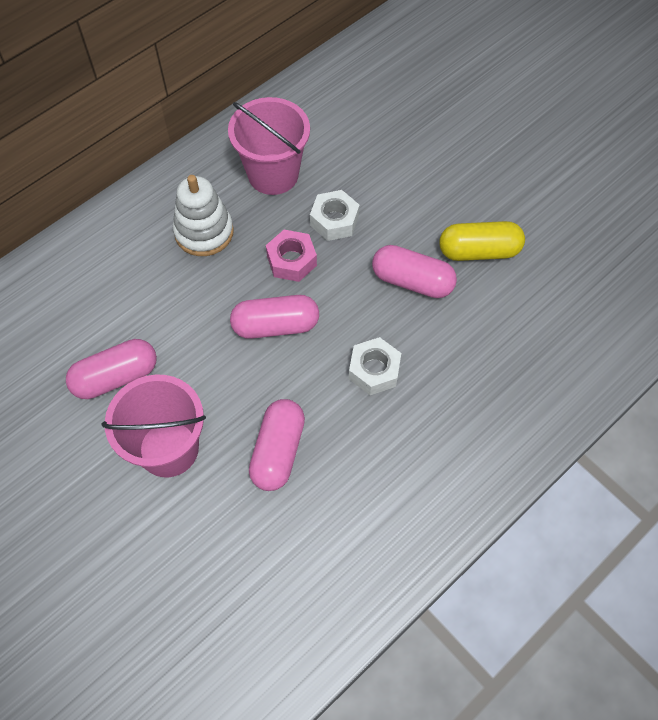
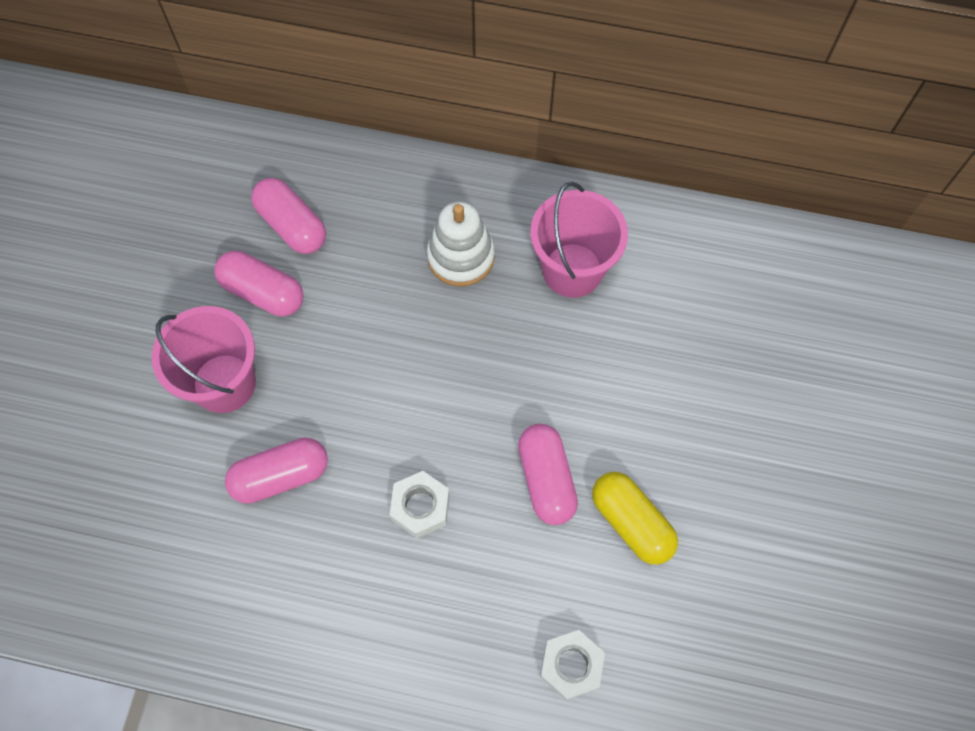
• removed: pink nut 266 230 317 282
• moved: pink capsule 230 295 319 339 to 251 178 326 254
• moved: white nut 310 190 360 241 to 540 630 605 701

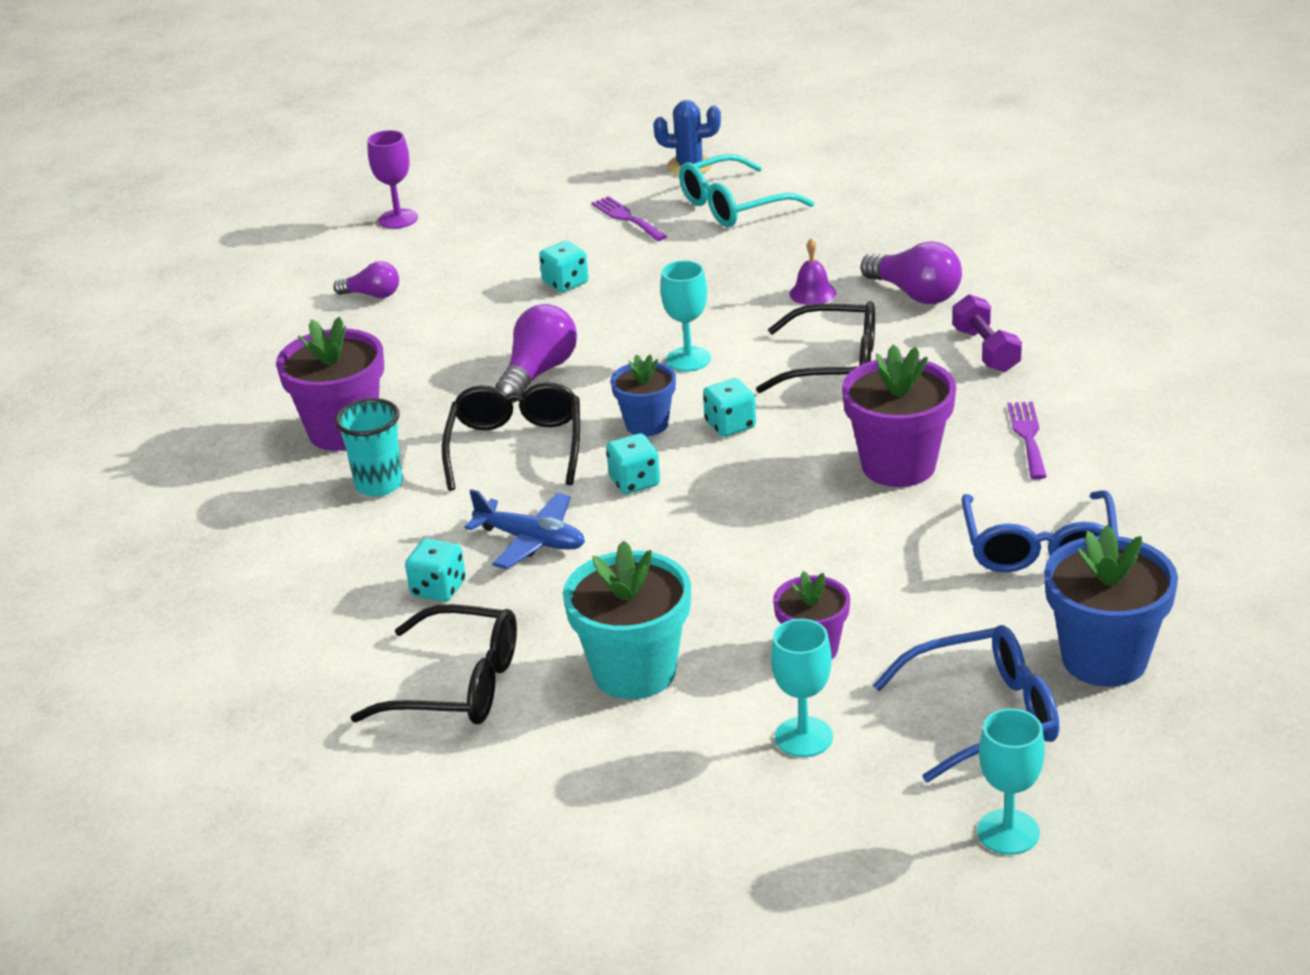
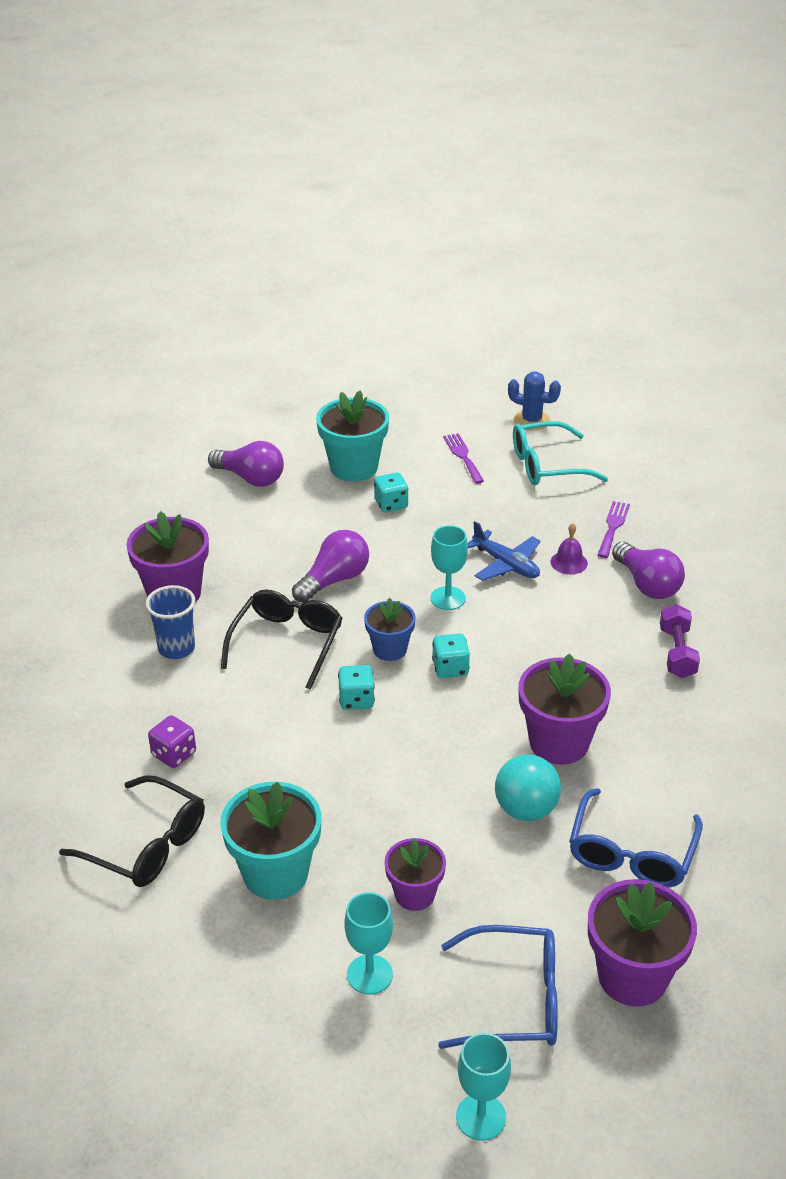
• removed: purple goblet 367 130 418 229
• removed: black glasses 756 301 875 393
• added: turquoise flower pot 316 390 389 482
• added: turquoise ball 495 755 561 821
• moved: blue plane 465 489 585 569 to 467 521 541 581
• moved: purple fork 1008 402 1047 479 to 597 501 630 558
• recoloured: turquoise cup 335 398 403 497 to blue cup 145 585 195 659
• recoloured: turquoise dice 405 538 466 602 to purple dice 148 715 196 768
• recoloured: blue flower pot 1044 525 1178 687 to purple flower pot 588 879 697 1007
• resized: purple light bulb 333 261 399 298 = 208 441 284 487 x1.62

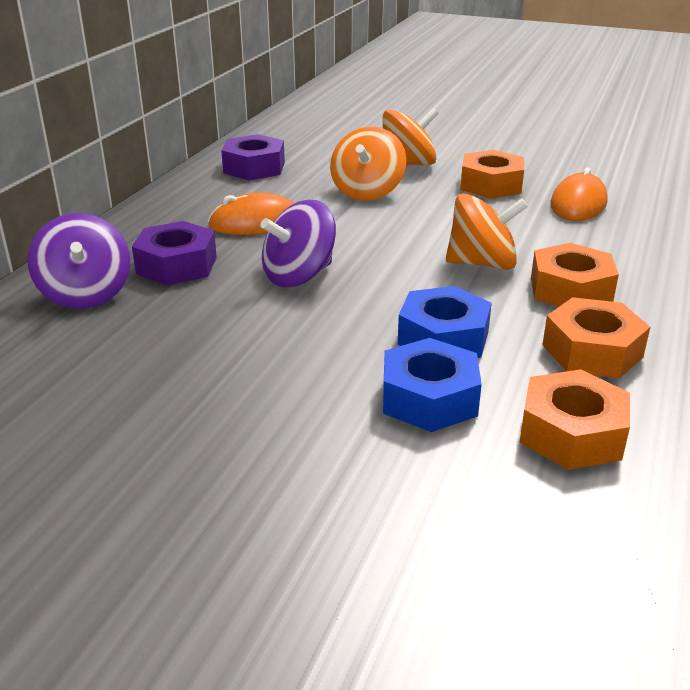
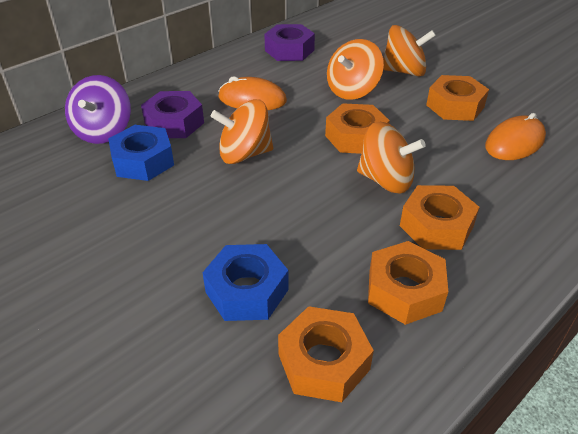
• added: orange nut 325 103 390 154
• moved: blue nut 398 286 492 358 to 108 125 174 181
• recoloured: purple spinning top 261 200 336 287 to orange spinning top 211 99 273 164

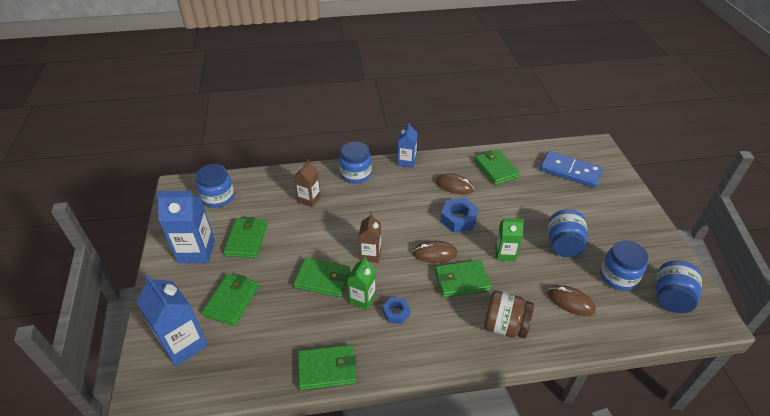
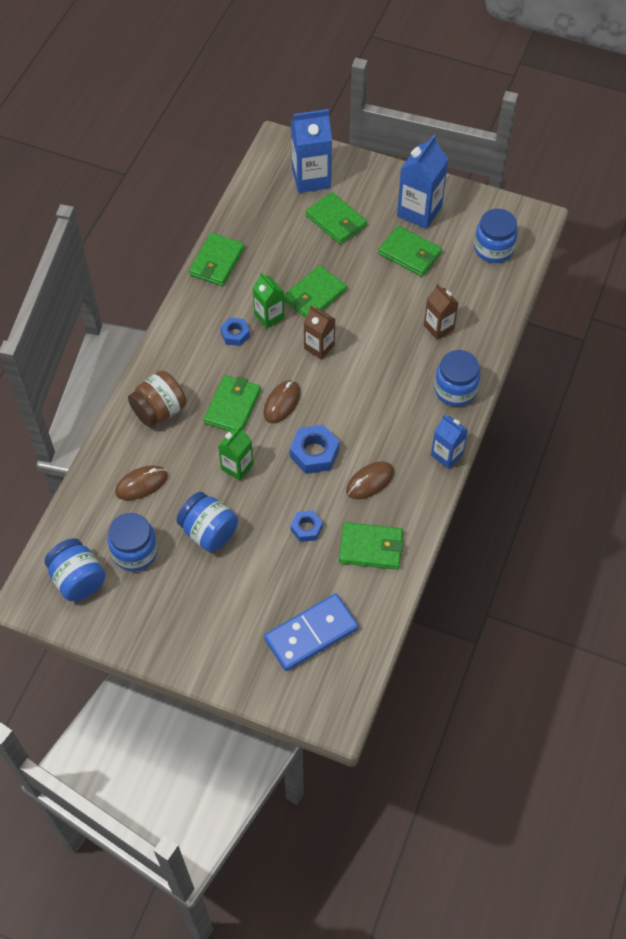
• added: blue nut 290 510 323 542

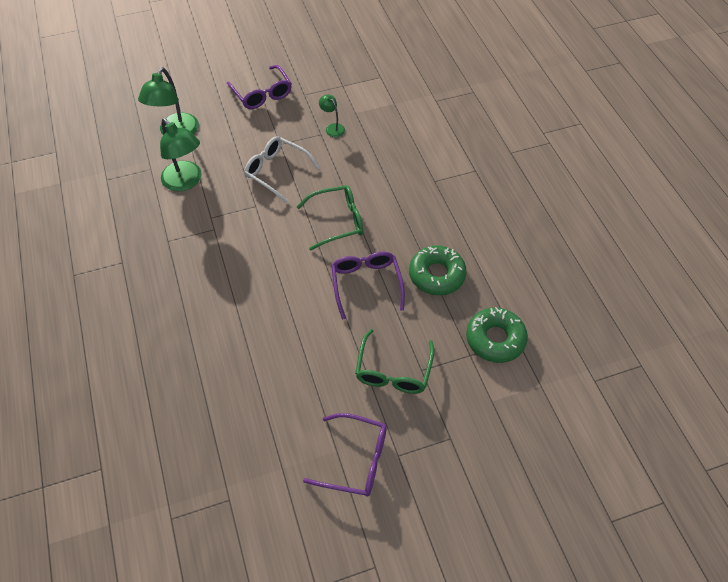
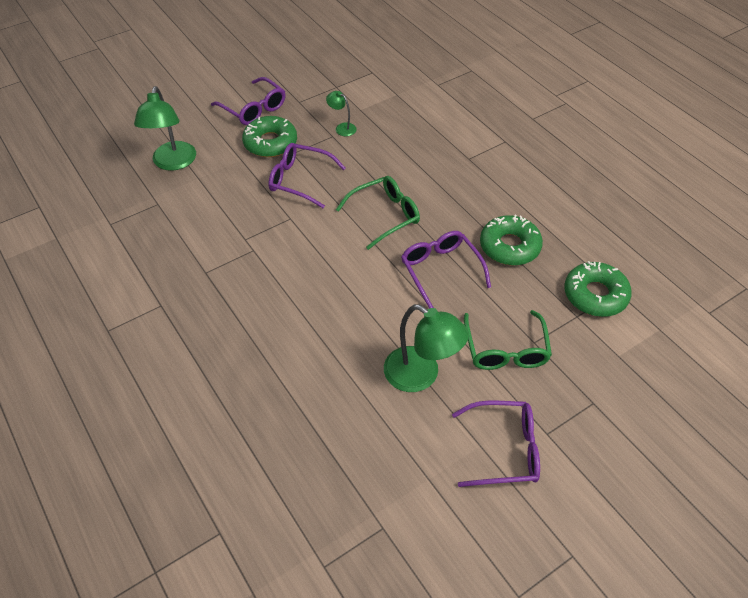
• added: green donut 242 116 297 157
• moved: green lamp 160 118 202 191 to 384 304 469 392
• recoloured: white glasses 244 136 320 203 to purple glasses 268 143 345 208

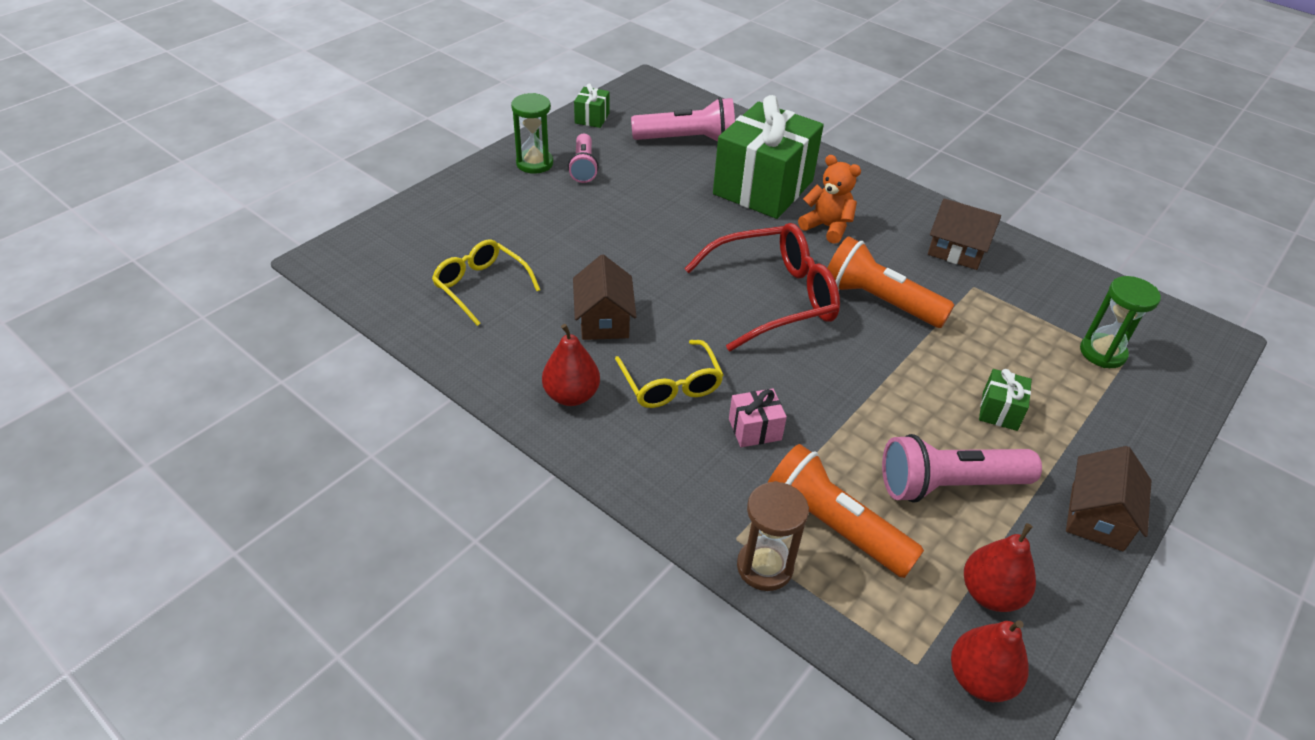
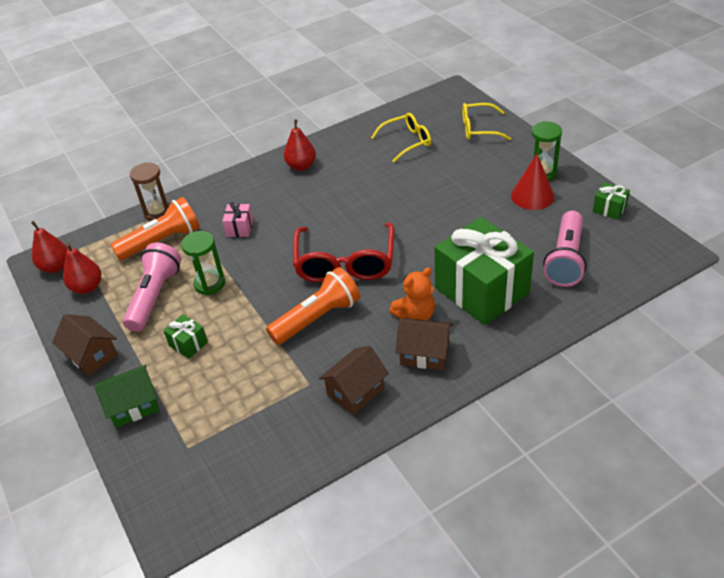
• added: green house 94 365 159 428
• moved: brown house 573 255 636 340 to 395 318 453 370
• moved: yellow glasses 615 340 724 408 to 462 103 511 140
• moved: green hourglass 1080 276 1161 368 to 181 231 225 295
• replaced: pink flashlight 568 134 599 183 to red cone 511 154 555 210

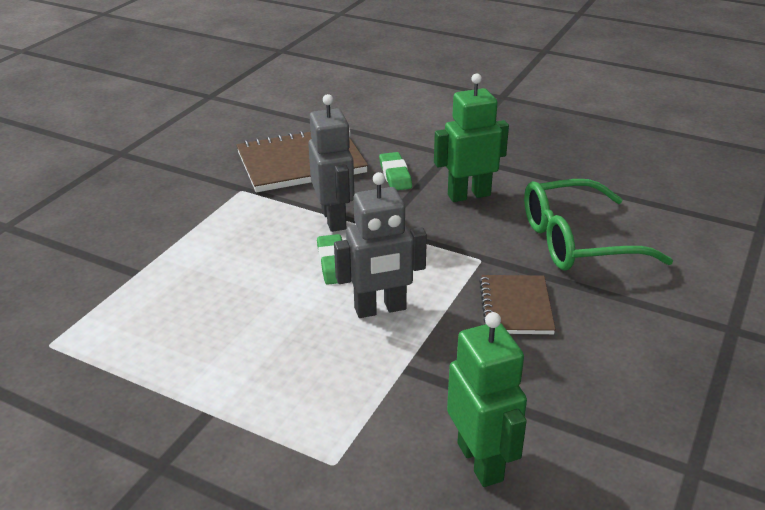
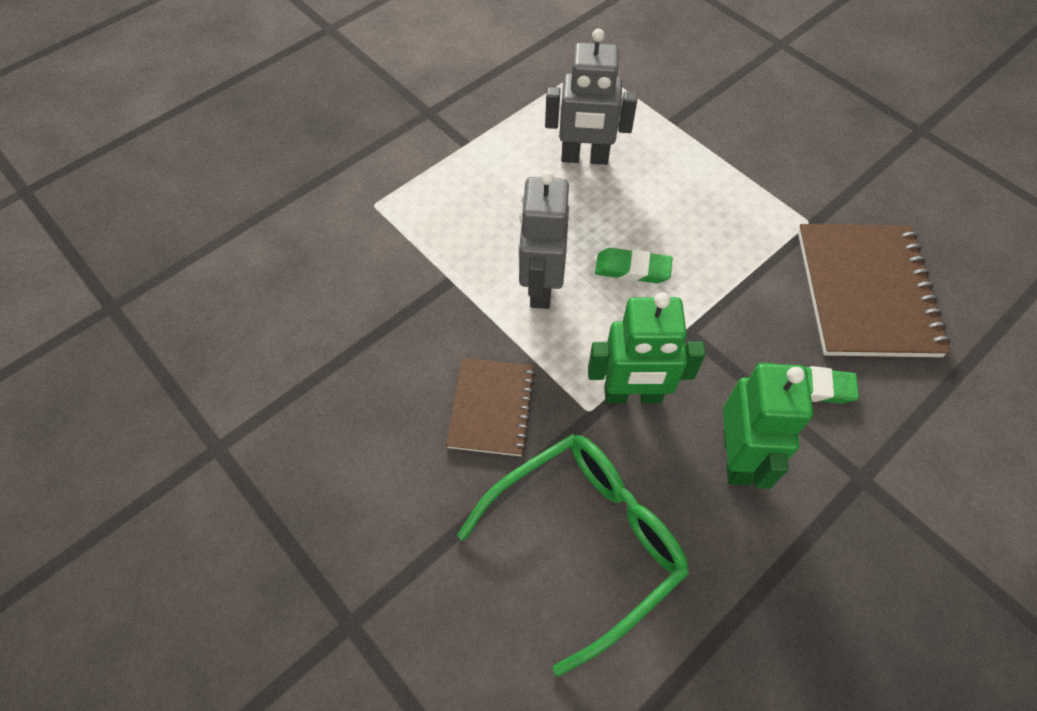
• moved: grey robot 308 94 354 232 to 545 28 637 165
• moved: green robot 447 312 527 487 to 588 292 706 403
• turned: brown notebook 479 275 556 334 = 446 358 536 456 75 degrees clockwise
• turned: green glasses 524 179 673 271 = 457 434 689 676 45 degrees clockwise

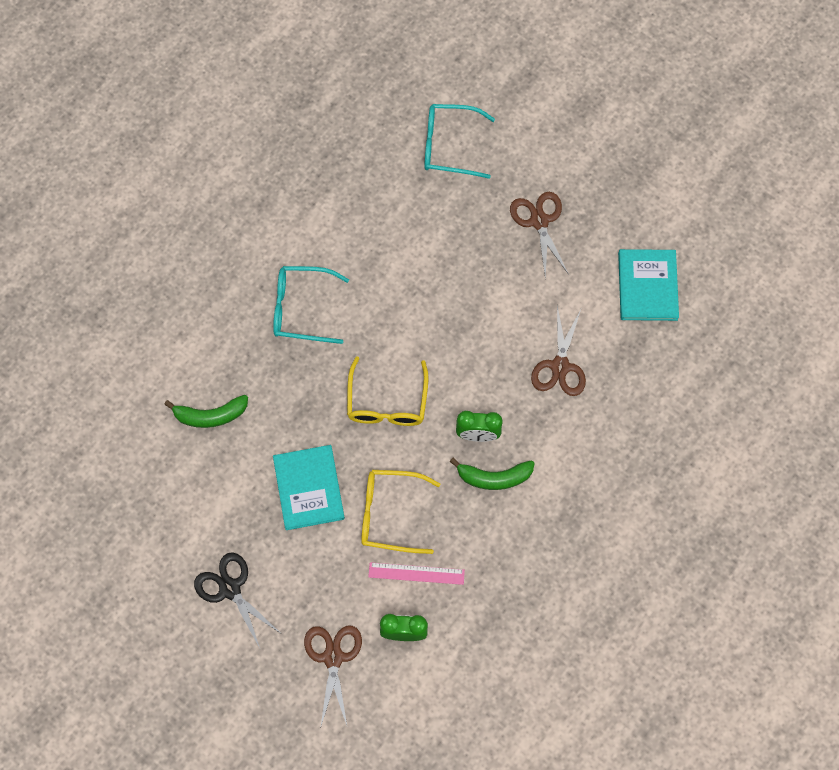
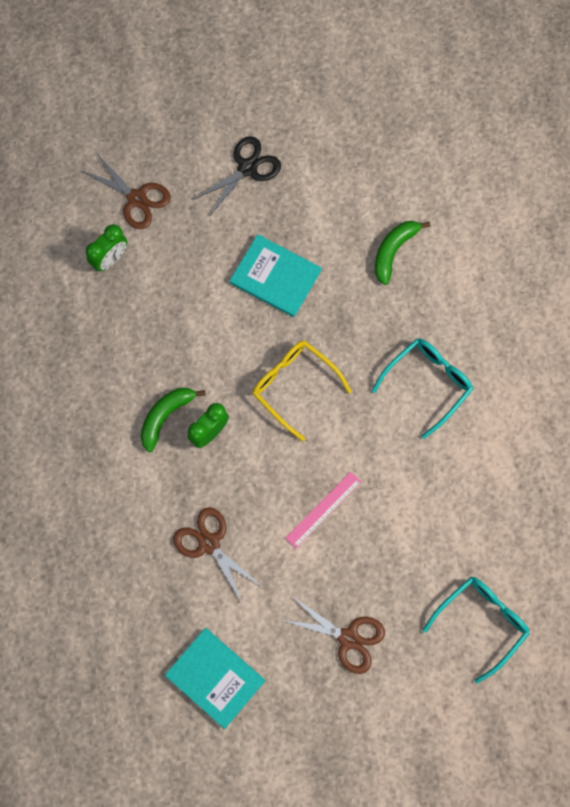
• removed: yellow glasses 361 470 440 554
• moved: pink ruler 368 562 465 585 to 286 472 361 548
• turned: black scissors 194 552 282 648 = 193 136 281 217 45 degrees counterclockwise

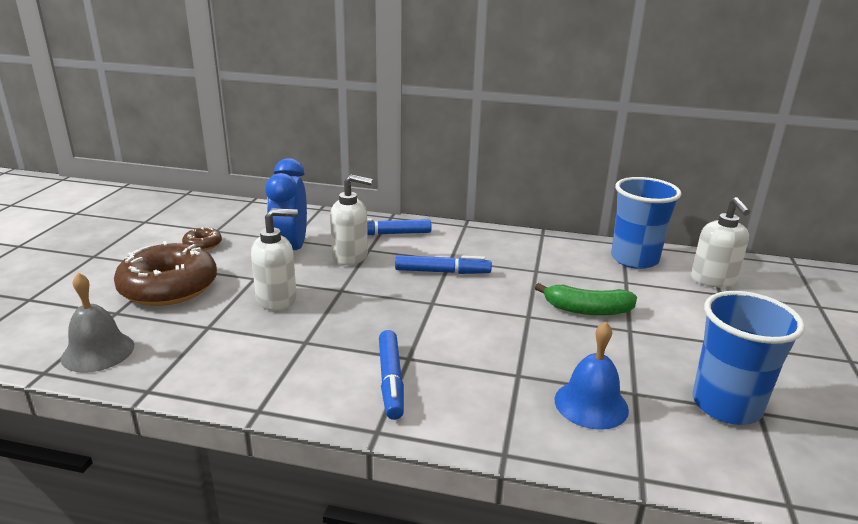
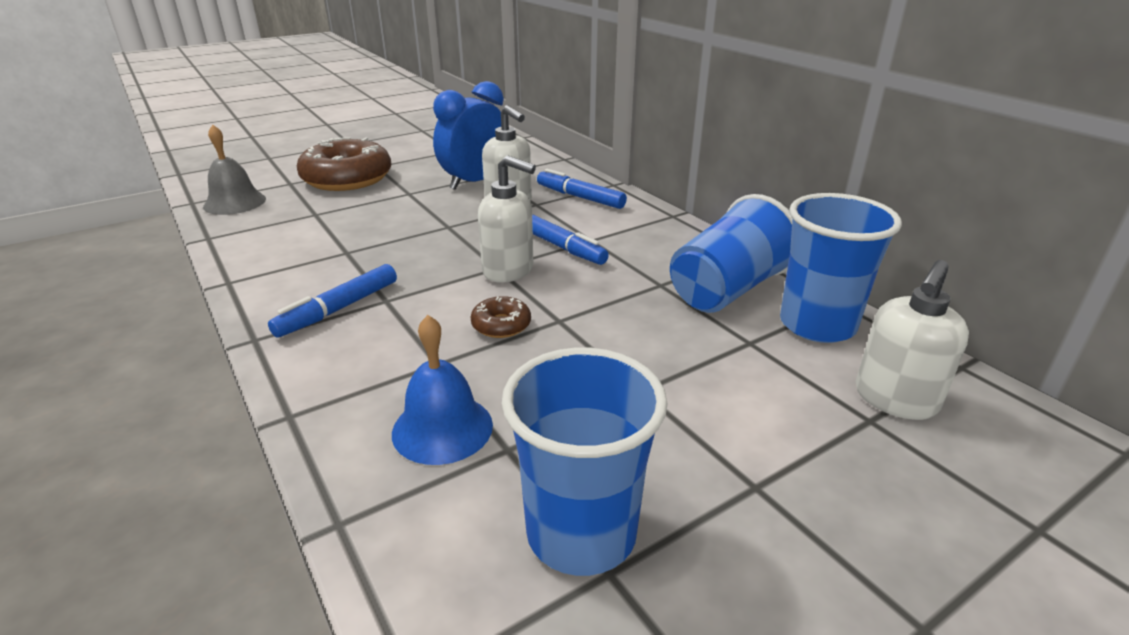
• removed: green banana 535 283 637 316
• added: blue cup 670 194 792 313
• moved: brown donut 182 227 222 250 to 471 296 531 338
• moved: white soap dispenser 251 208 298 311 to 478 155 536 283

